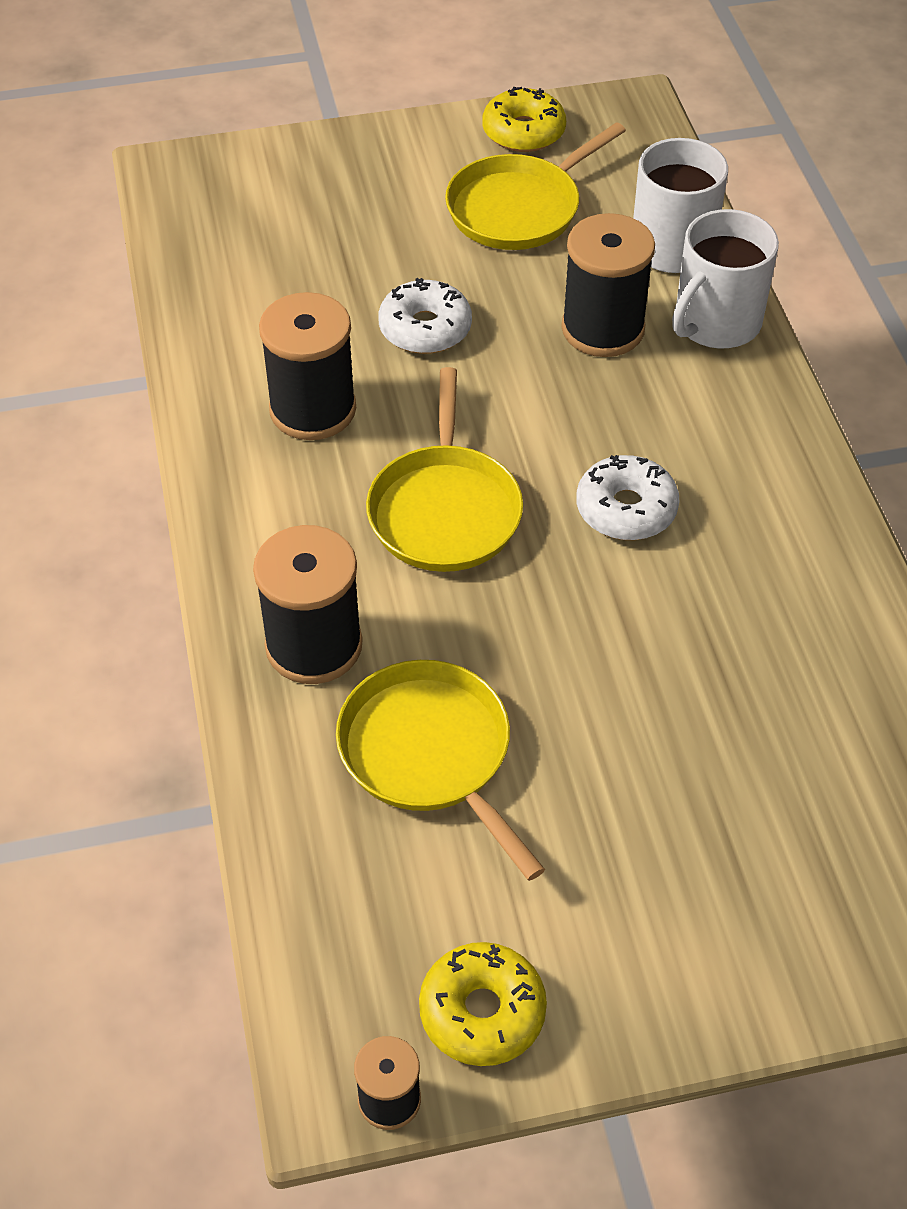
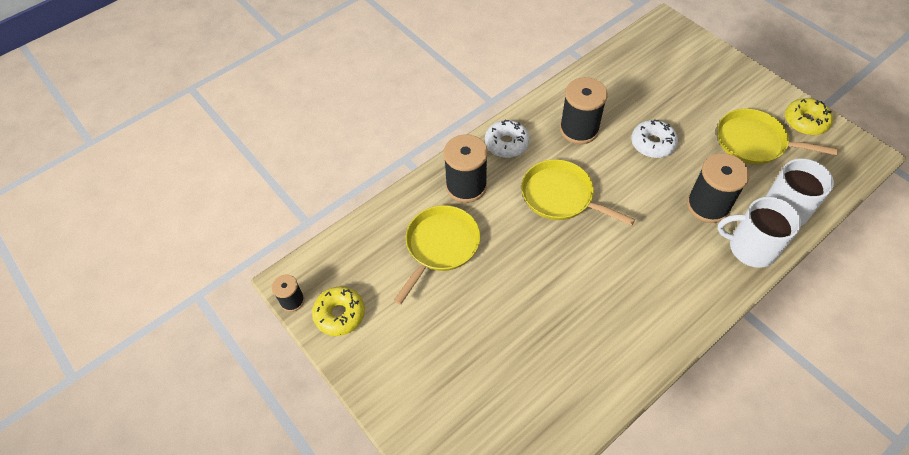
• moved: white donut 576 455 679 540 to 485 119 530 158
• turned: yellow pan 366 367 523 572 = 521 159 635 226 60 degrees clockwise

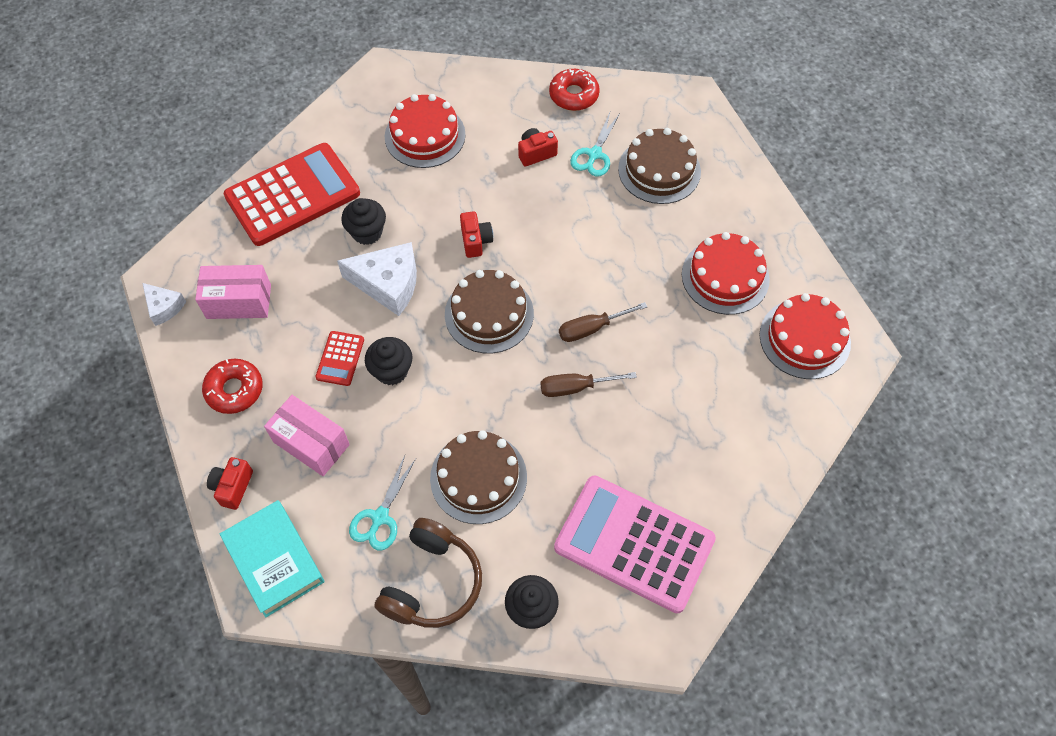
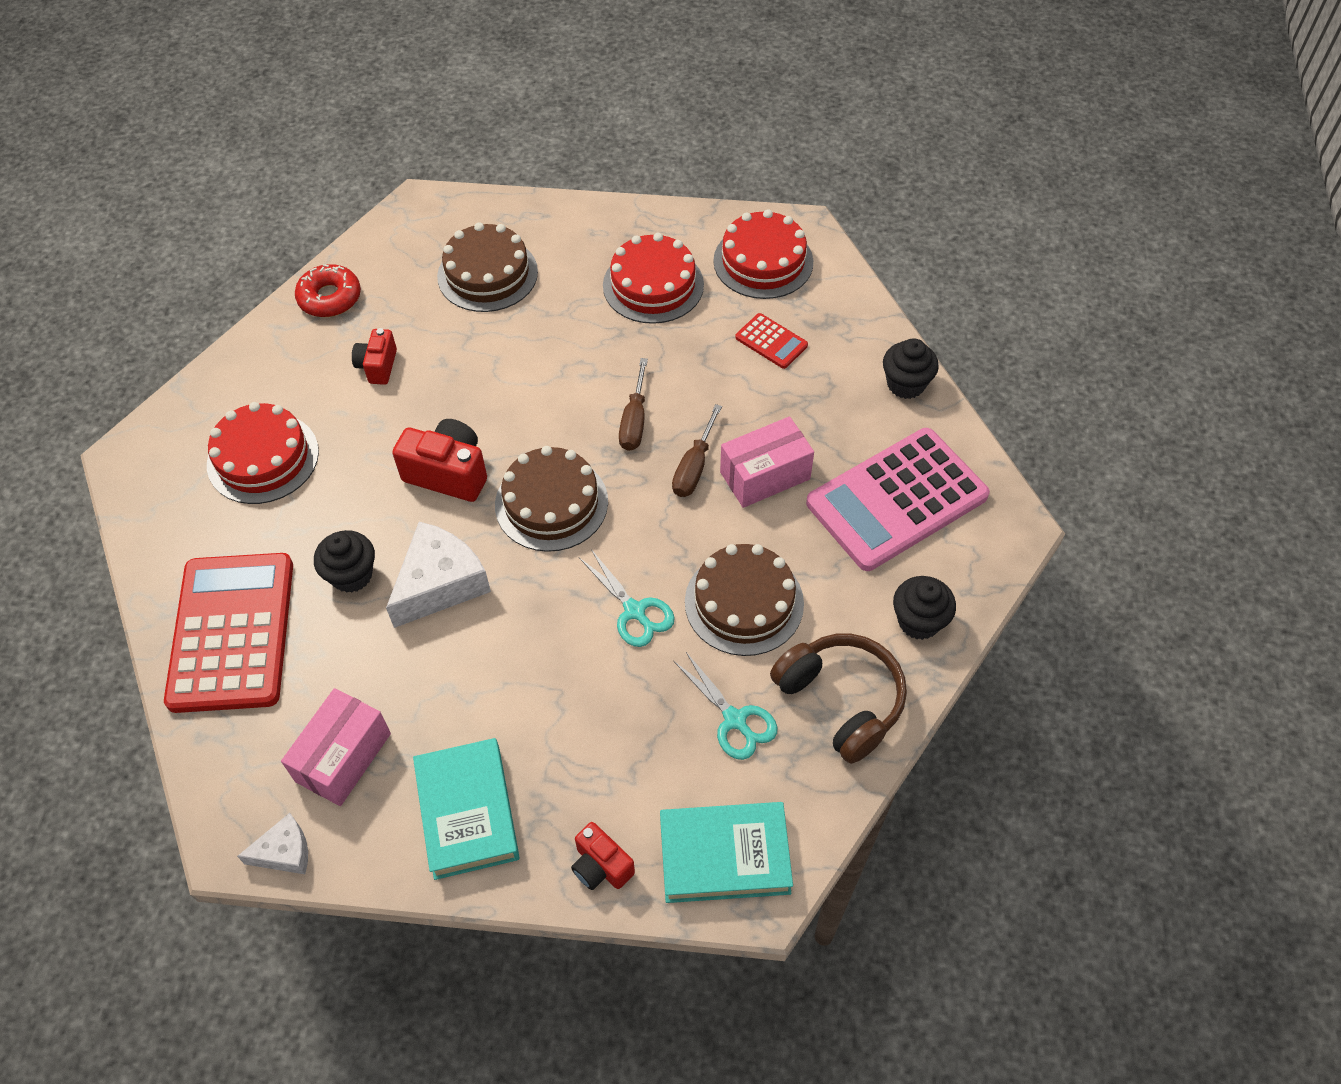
• moved: pink box 264 395 350 476 to 720 416 814 508
• moved: red calculator 315 331 364 386 to 735 313 808 369
• moved: black cupcake 365 337 412 385 to 883 338 939 399
• moved: turquoise scissors 570 113 620 177 to 579 549 675 647
• replaced: red donut 202 359 263 414 to turquoise book 413 738 519 880
• resized: red camera 460 211 493 258 = 392 419 487 502 x1.62

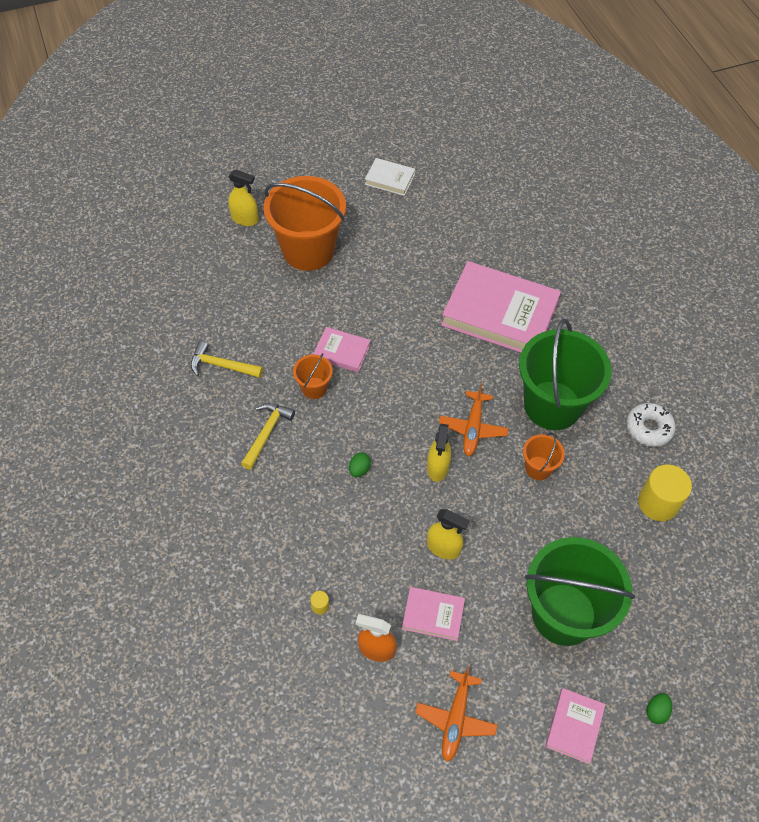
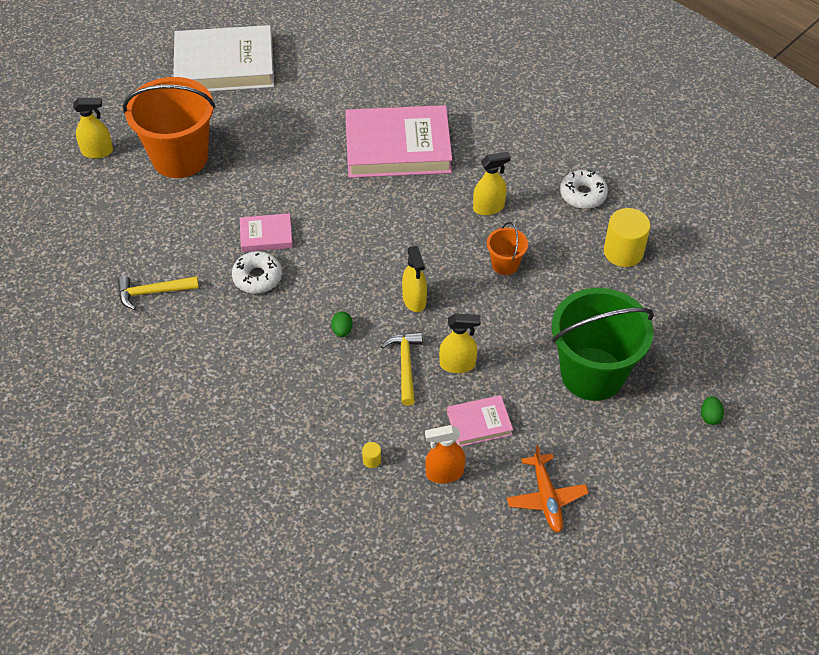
• removed: orange plane 439 383 509 456
• removed: pink book 545 688 606 764
• moved: yellow hammer 241 403 295 470 to 381 332 422 406
• replaced: orange bucket 293 353 333 399 to white donut 232 251 282 294
• replaced: green bucket 519 319 611 430 to yellow spray bottle 473 152 511 215
• resized: white book 365 158 415 196 = 173 25 274 92 x2.13

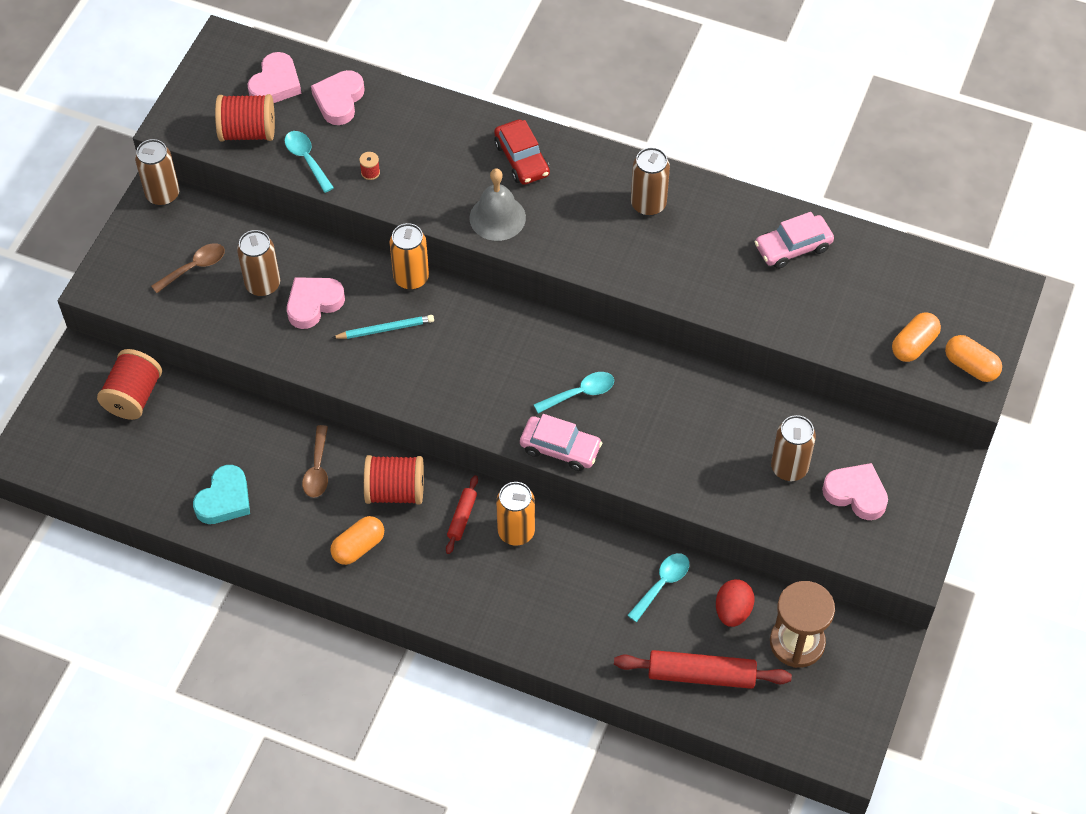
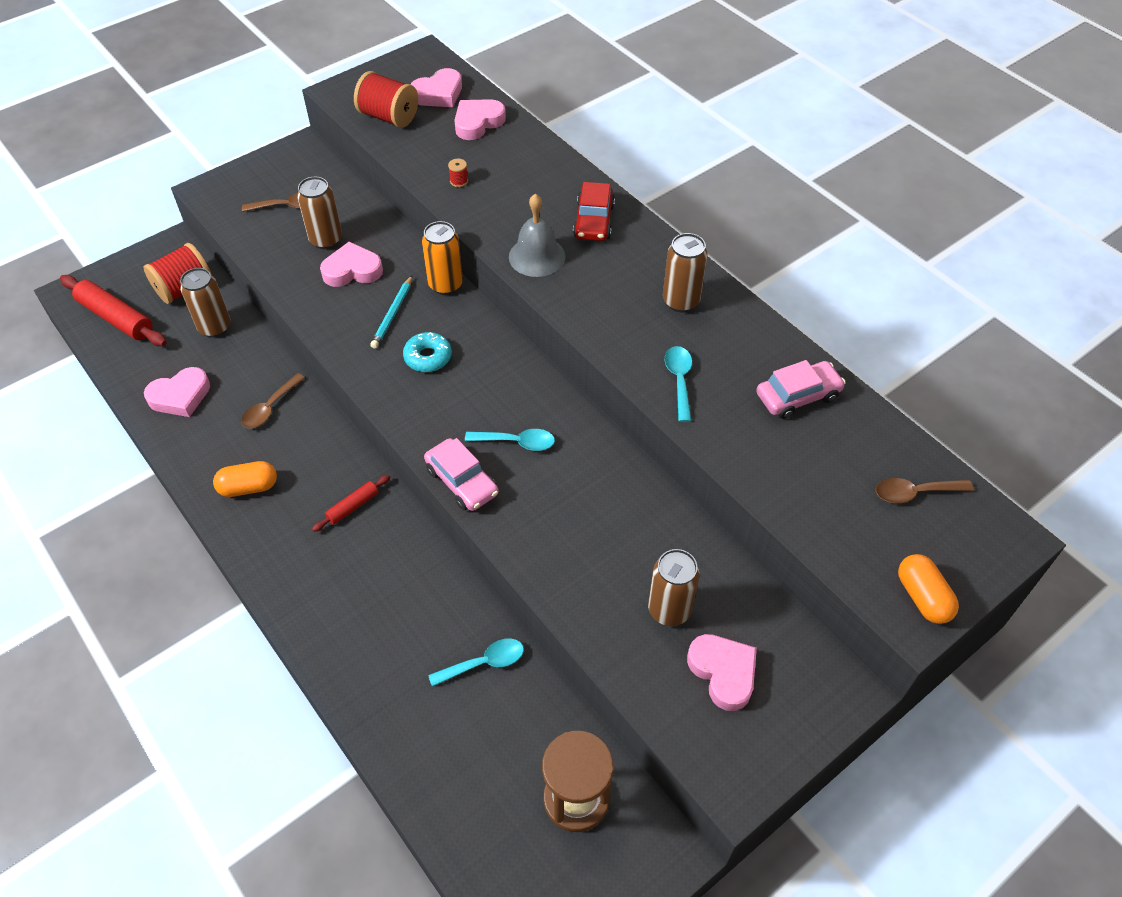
• removed: red spool 364 455 424 505
• removed: orange can 496 482 535 546
• removed: red egg 716 579 755 627
• removed: orange capsule 892 312 941 362
• added: turquoise donut 403 332 452 372
• added: brown spoon 876 478 974 503
• moved: brown can 135 139 180 206 to 180 268 231 338
• moved: turquoise spoon 284 131 334 193 to 665 346 692 422
• moved: red rolling pin 614 650 792 689 to 60 275 167 346
• recoloured: turquoise heart 193 465 250 524 to pink heart 144 367 210 417
• turned: turquoise pencil 332 315 434 339 = 370 276 412 349 90 degrees clockwise
• turned: pink car 755 212 834 269 = 756 360 846 419 150 degrees clockwise

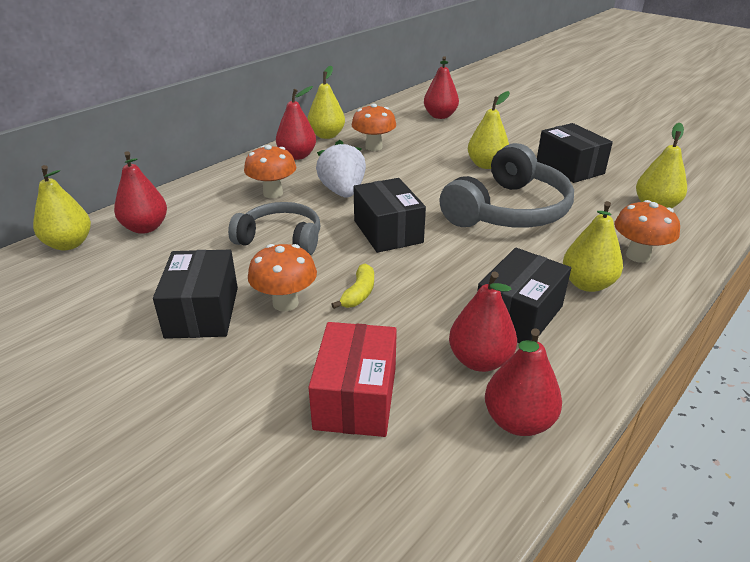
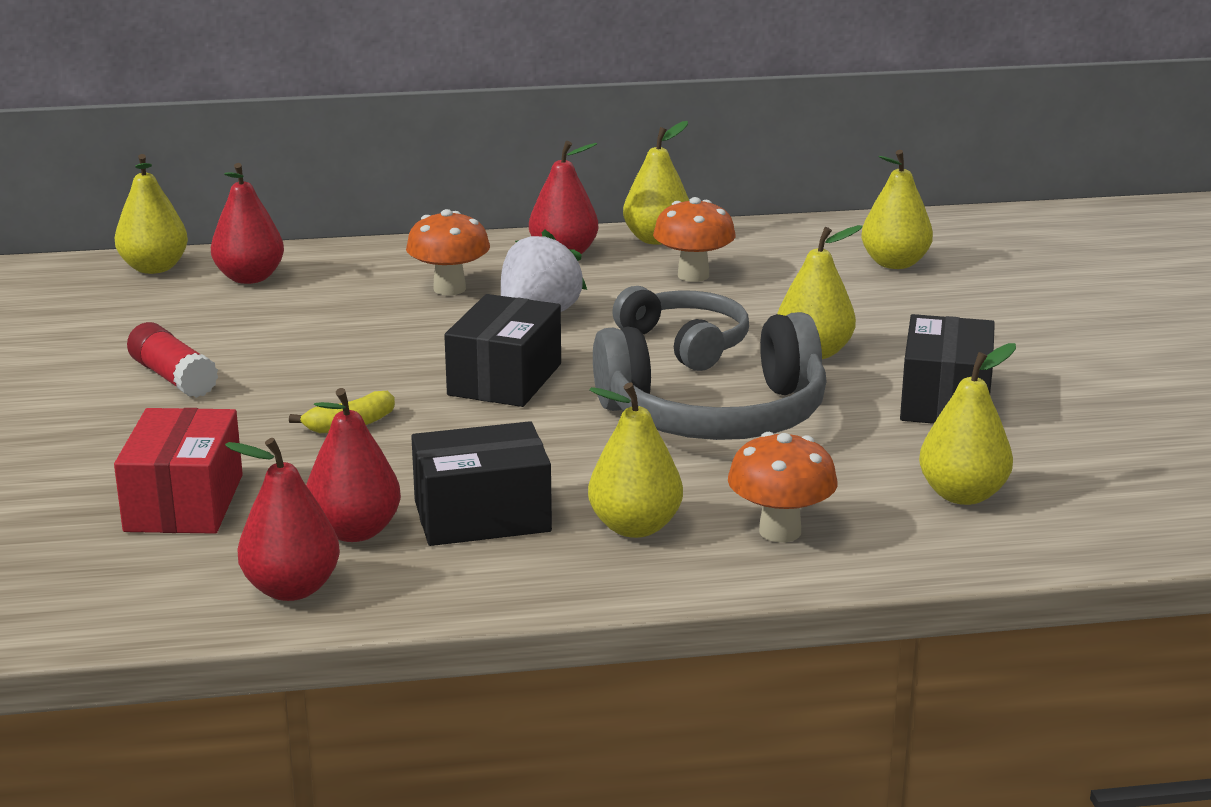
• removed: orange mushroom 248 244 317 312
• moved: grey headphones 228 202 320 255 to 612 286 749 371
• replaced: black box 153 250 238 339 to red glue stick 127 322 218 398
• recoloured: red pear 424 56 459 119 to yellow pear 861 150 933 269
• turned: red box 308 322 397 437 = 114 408 243 534 45 degrees counterclockwise

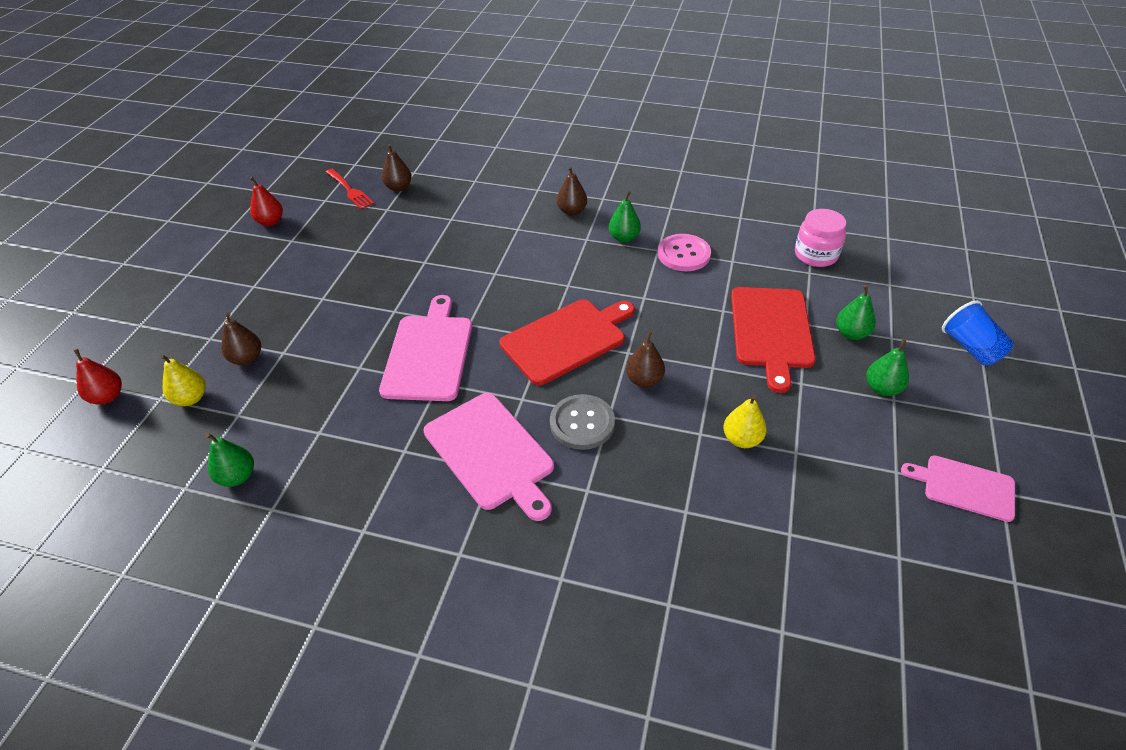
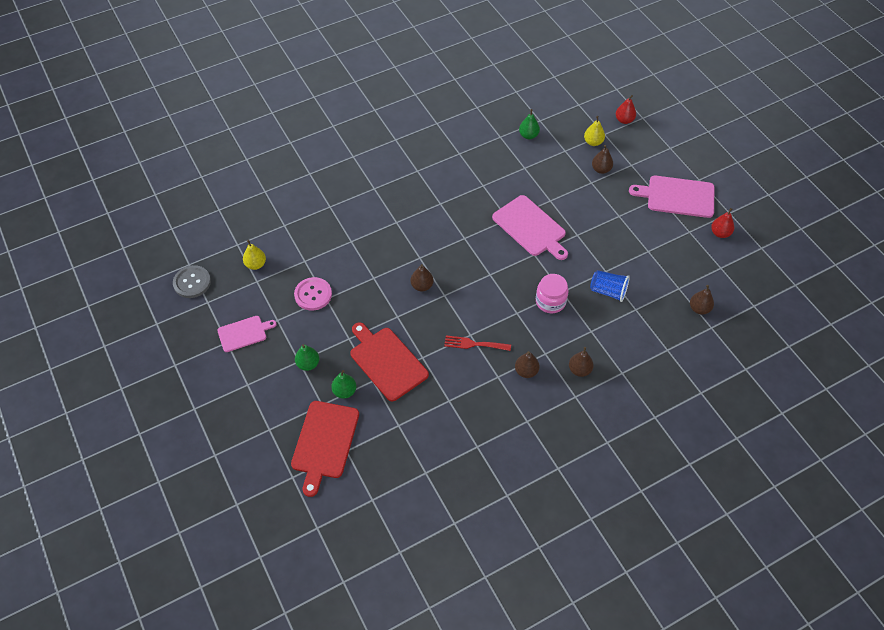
• moved: red fork 326 169 374 209 to 444 335 511 351
• moved: pink cutting board 424 393 554 521 to 629 175 715 218
• moved: red cutting board 500 299 635 385 to 291 401 359 497
• moved: grey button 550 394 615 450 to 173 265 211 298
• moved: pink button 658 234 711 271 to 294 277 332 311
• moved: yellow pear 723 395 767 448 to 243 240 266 270
• moved: pink jar 795 209 846 267 to 536 274 569 313
• moved: blue cup 942 301 1014 365 to 590 270 630 302
• recoloured: green pear 609 191 641 243 to brown pear 515 351 540 378

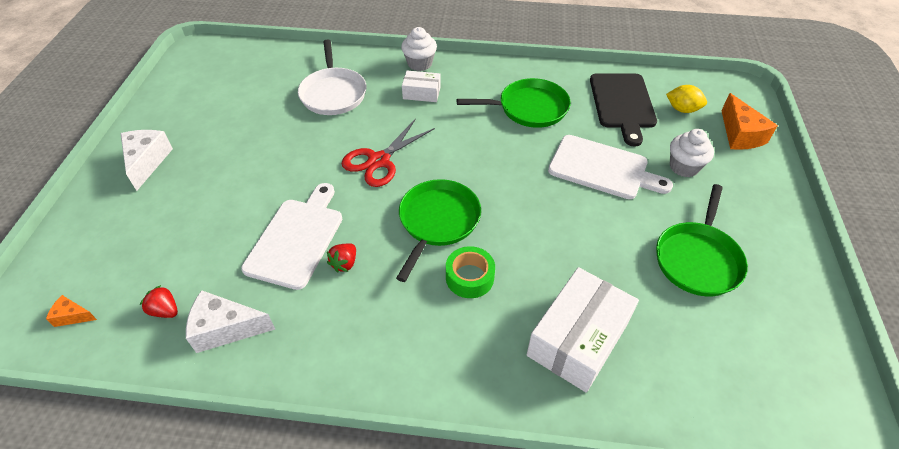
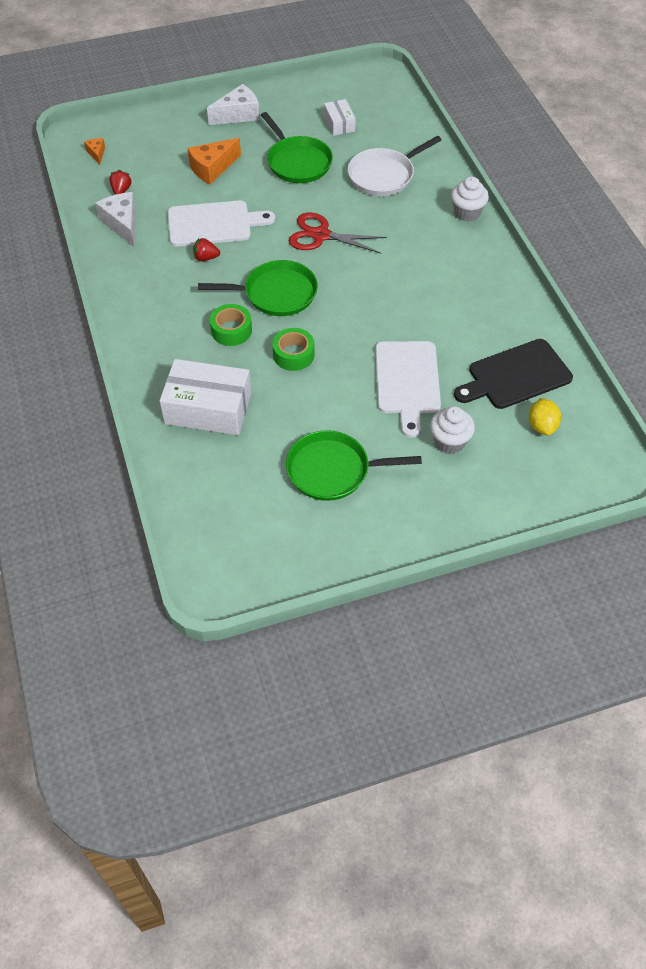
• added: green tape 272 328 315 371
• moved: white box 402 71 441 102 to 324 99 356 136
• moved: green pan 456 78 571 128 to 261 112 333 183
• moved: orange cheese 721 93 778 150 to 187 138 241 184

